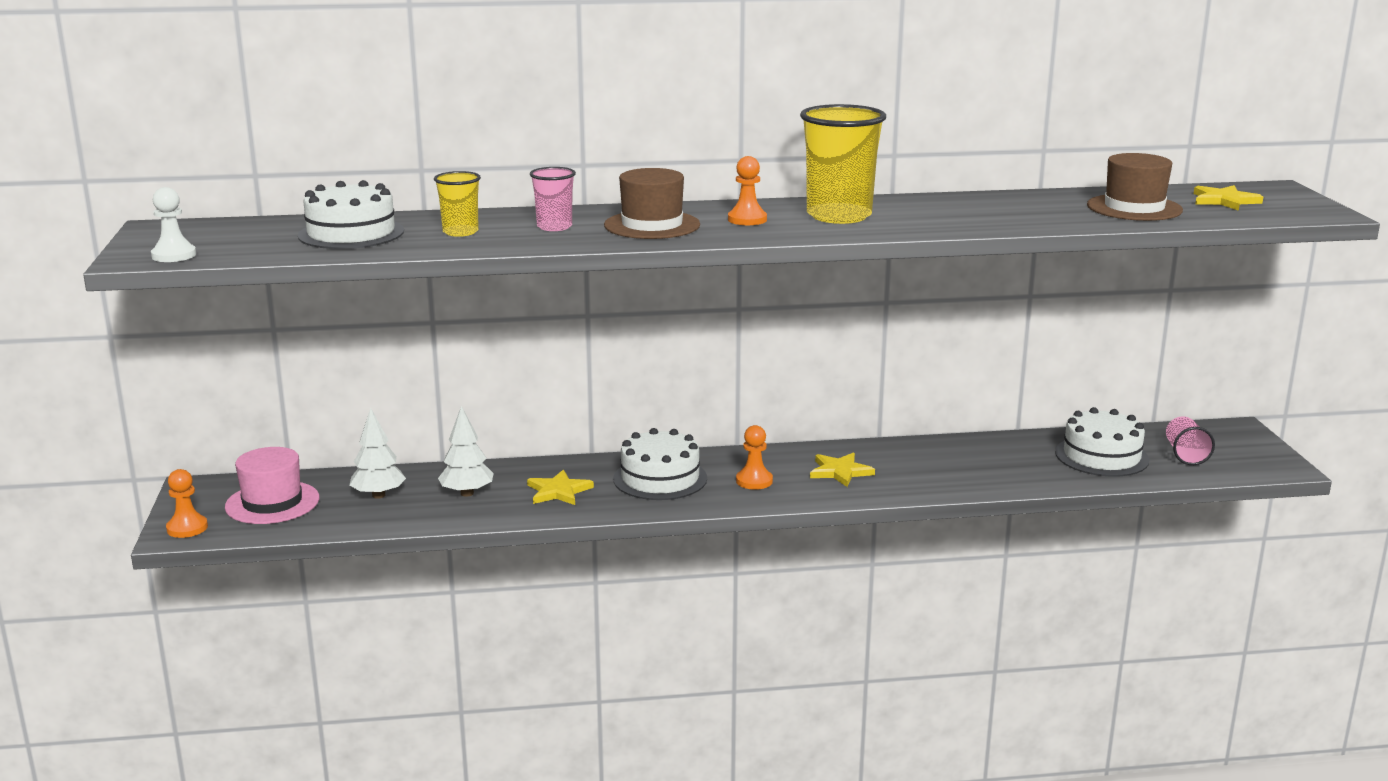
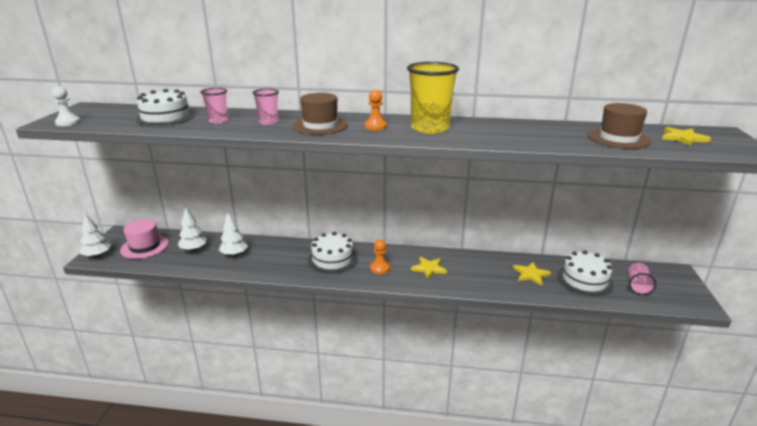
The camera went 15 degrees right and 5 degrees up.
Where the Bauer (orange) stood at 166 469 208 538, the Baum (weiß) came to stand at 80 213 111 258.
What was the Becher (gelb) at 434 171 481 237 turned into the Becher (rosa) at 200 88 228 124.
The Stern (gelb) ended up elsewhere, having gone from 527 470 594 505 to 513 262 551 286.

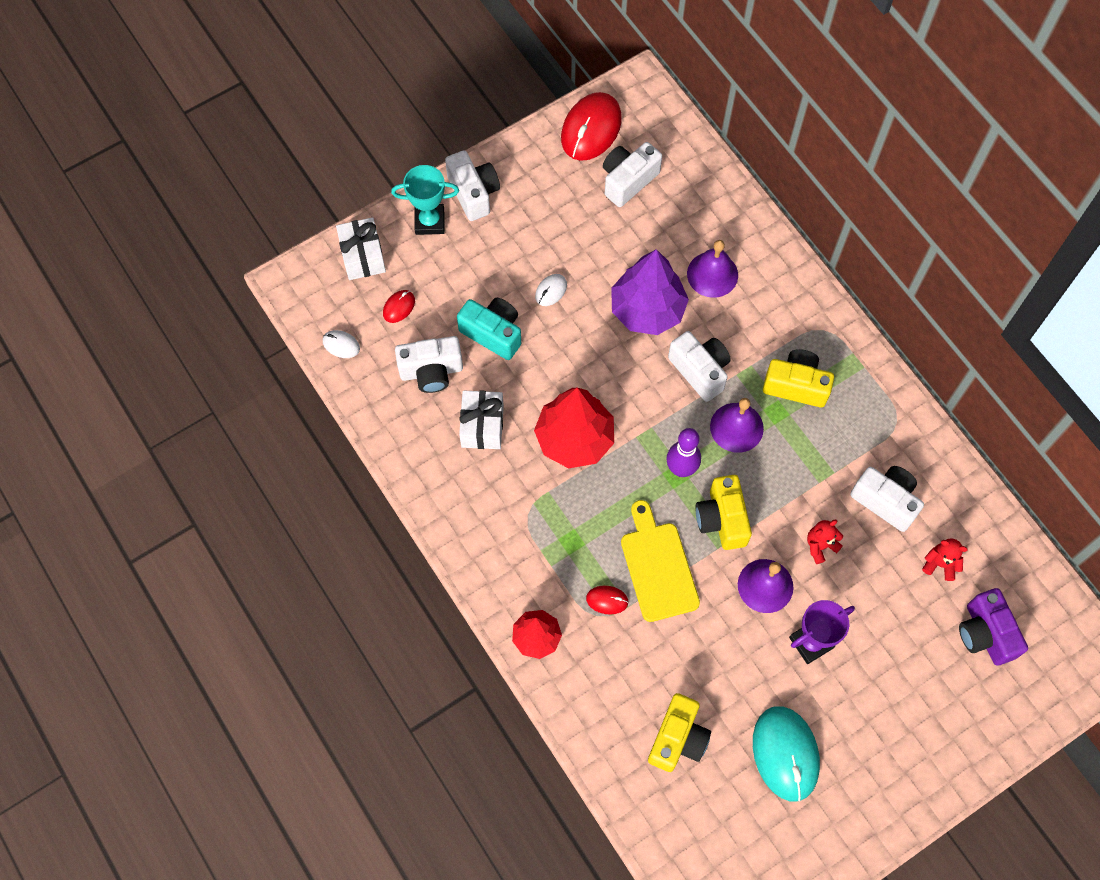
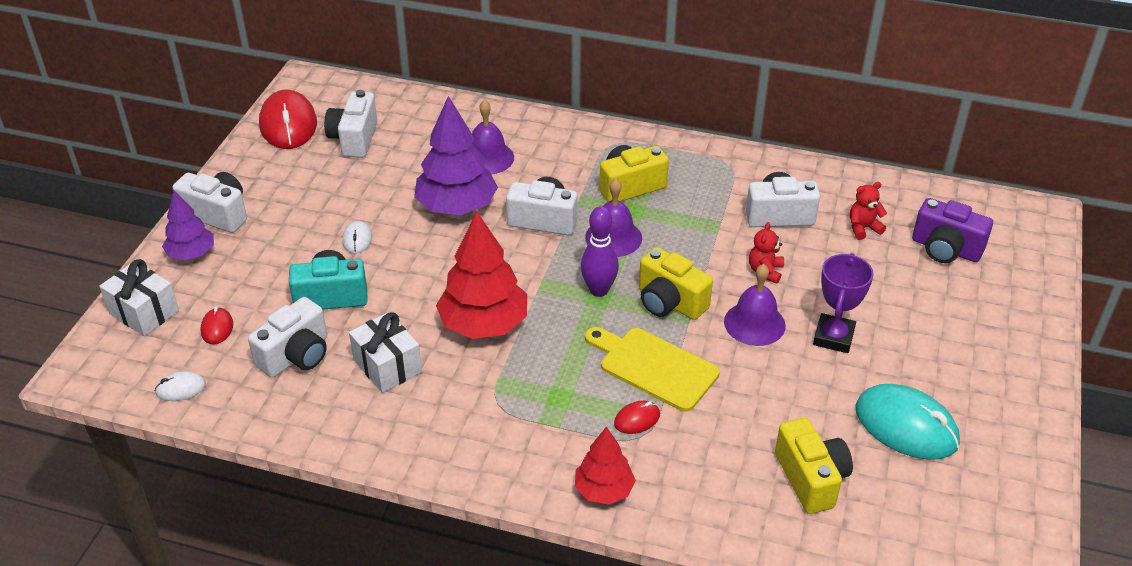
The camera went 40 degrees left and 25 degrees down.
Where the Pokal (türkis) stood at 391 165 459 235, the Baum (lila) came to stand at 162 191 214 260.

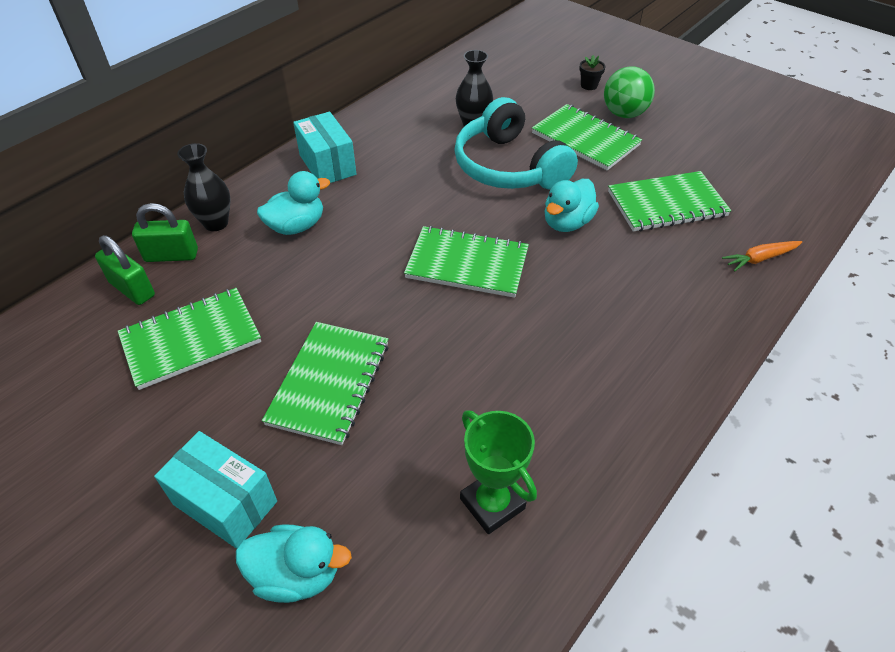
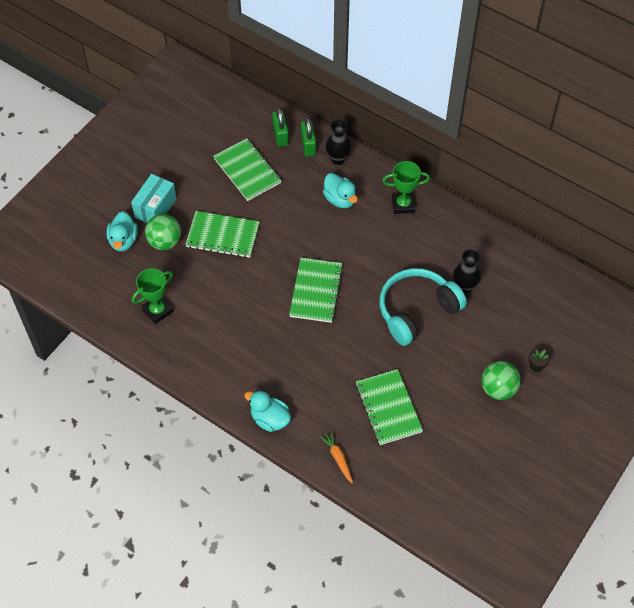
The camera went 85 degrees right and 10 degrees up.
The second view gained the Ball (grün) at 145 214 181 250.
The Ente (türkis) ended up elsewhere, having gone from 545 179 599 232 to 244 390 291 432.
The Vorhängeschloss (grün) at 95 235 155 305 ended up facing another way, 45 degrees counterclockwise from before.
Where the Schachtel (türkis) stood at 293 112 356 183, the Pokal (grün) came to stand at 382 161 430 214.
The second view lost the Notizbuch (grün) at 532 104 642 170.

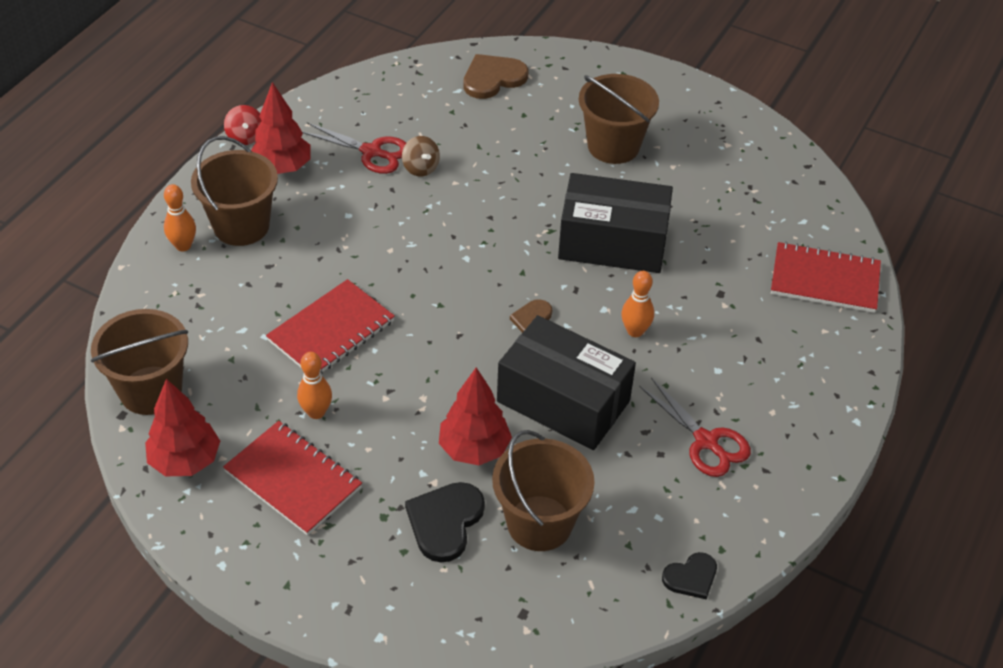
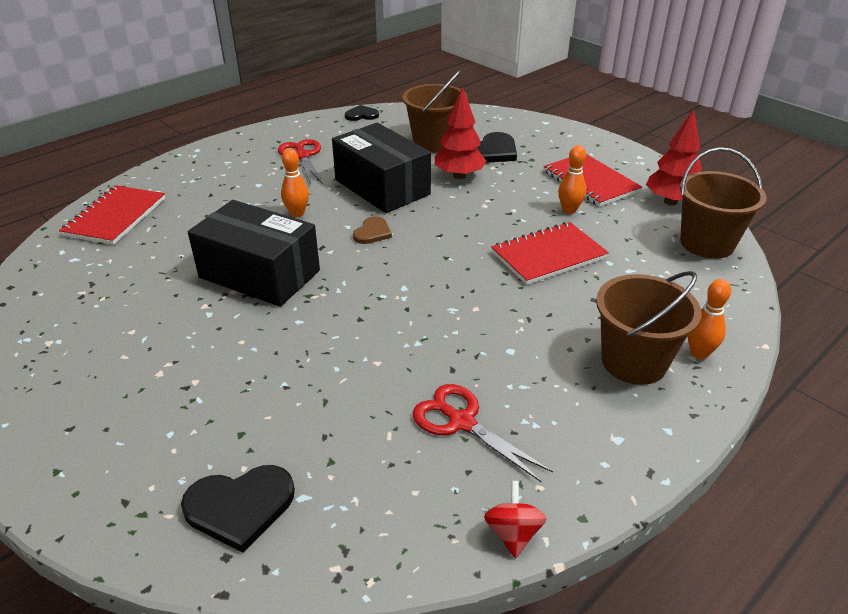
The camera went 160 degrees left and 10 degrees down.
The Notizbuch (rot) at 771 242 881 313 ended up facing another way, 75 degrees clockwise from before.
What was the Herz (braun) at 463 54 528 99 turned into the Herz (schwarz) at 181 465 295 552.
The Kreisel (rot) ended up elsewhere, having gone from 224 105 262 145 to 484 481 547 558.
The second view lost the Baum (rot) at 251 82 311 174.
The second view lost the Kreisel (braun) at 402 136 440 177.
The second view lost the Eimer (braun) at 579 74 659 164.

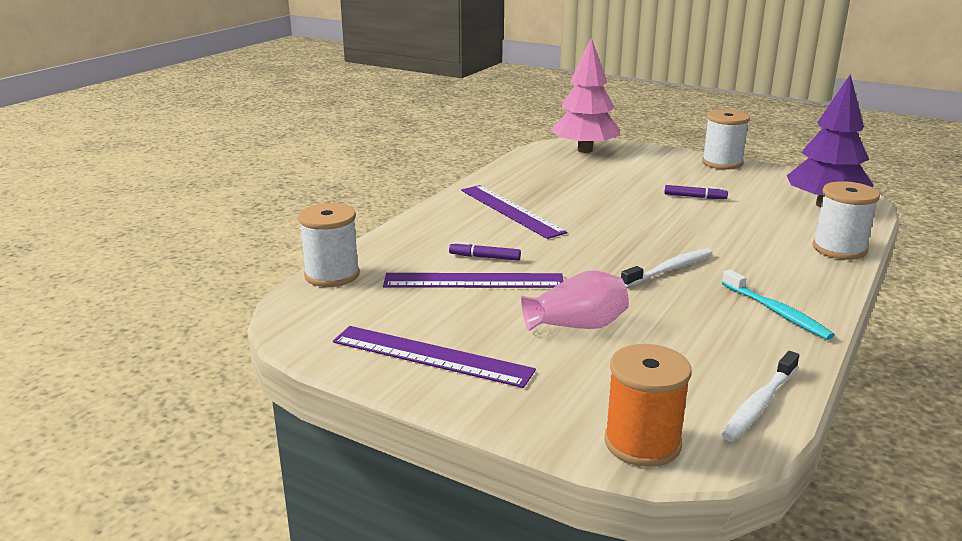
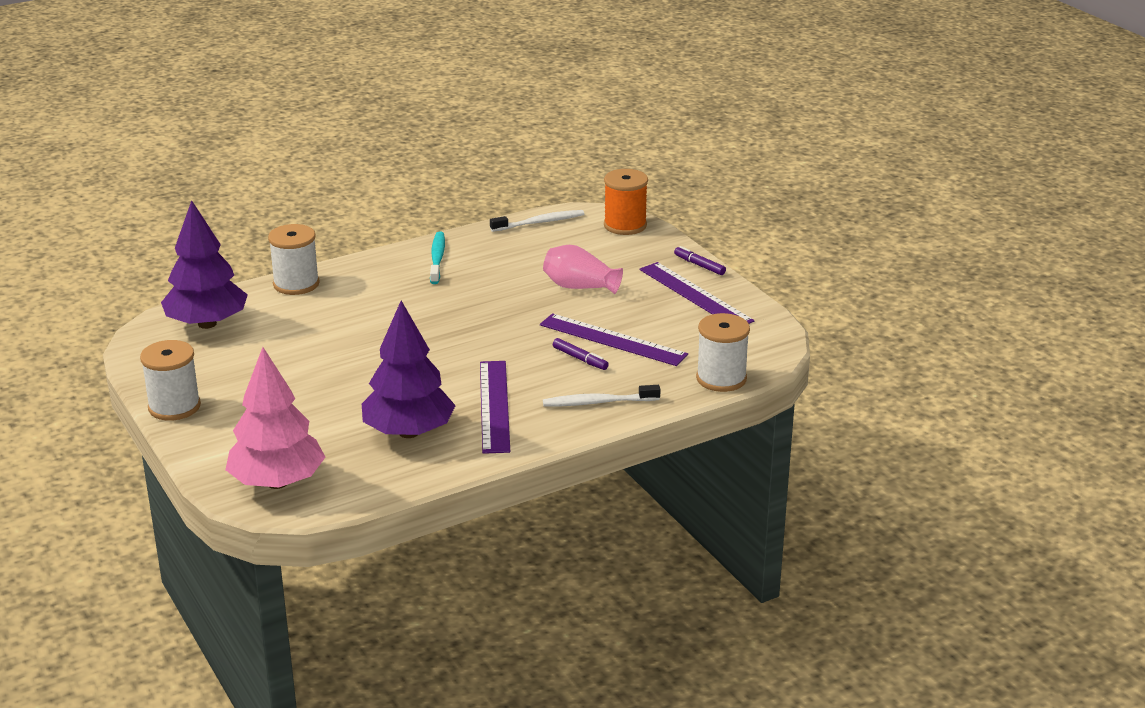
The camera went 150 degrees left and 5 degrees up.
The second view gained the Baum (lila) at 362 301 456 438.
The Zahnbürste (weiß) ended up elsewhere, having gone from 621 248 712 287 to 543 385 661 406.
The Filzstift (lila) ended up elsewhere, having gone from 664 185 728 199 to 674 246 726 275.

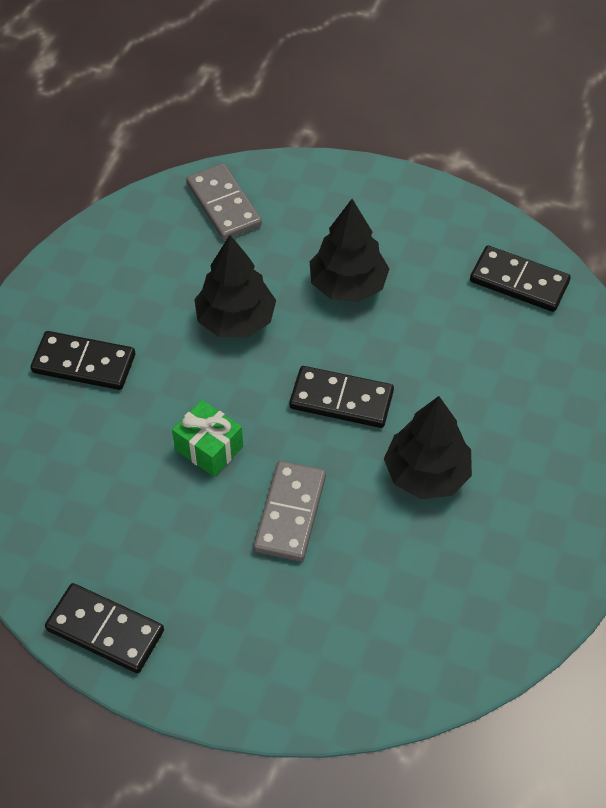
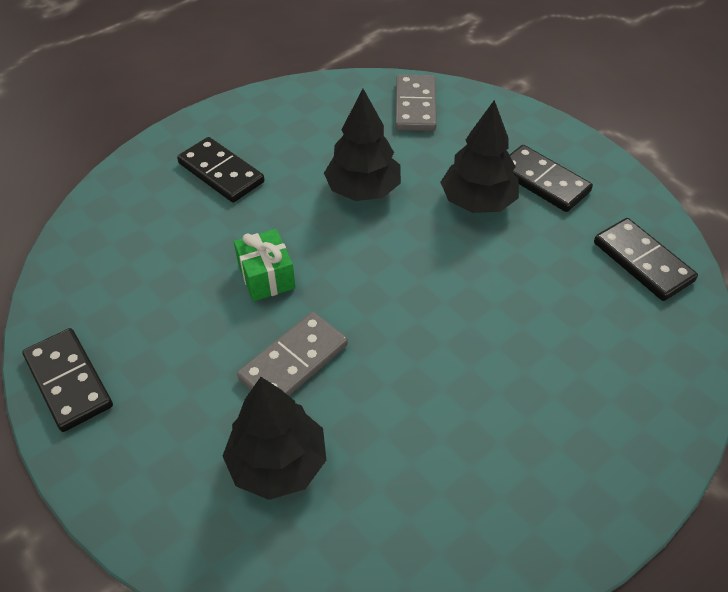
The camera went 30 degrees right and 5 degrees down.
The Baum (schwarz) ended up elsewhere, having gone from 384 396 472 499 to 223 377 326 500.
The Dominostein (schwarz) ended up elsewhere, having gone from 289 366 394 428 to 510 145 593 212.

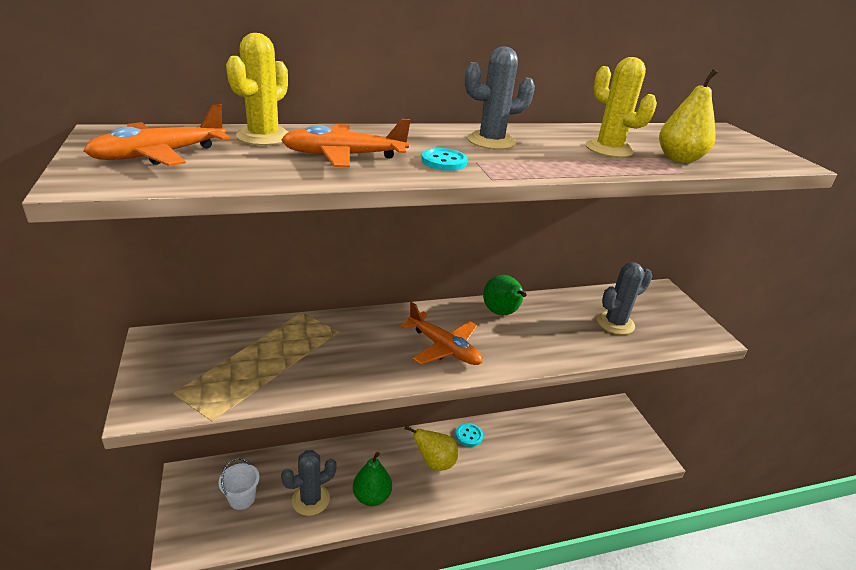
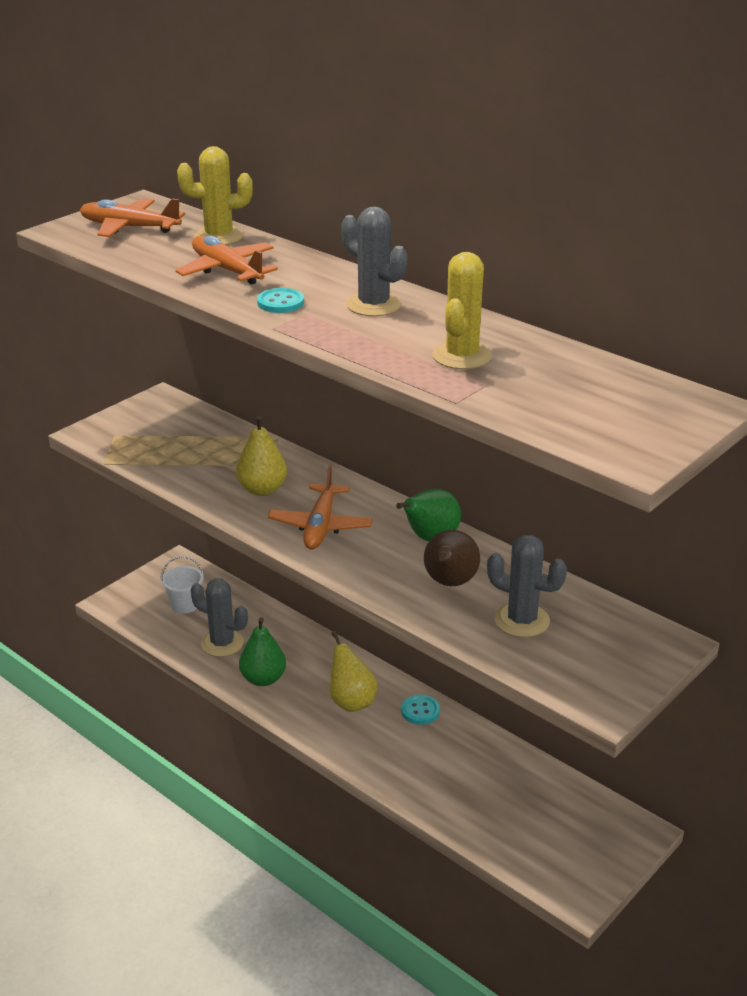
The camera went 60 degrees right and 0 degrees up.
The Birne (gelb) ended up elsewhere, having gone from 659 69 718 163 to 236 416 287 496.
The second view gained the Birne (braun) at 424 530 480 586.

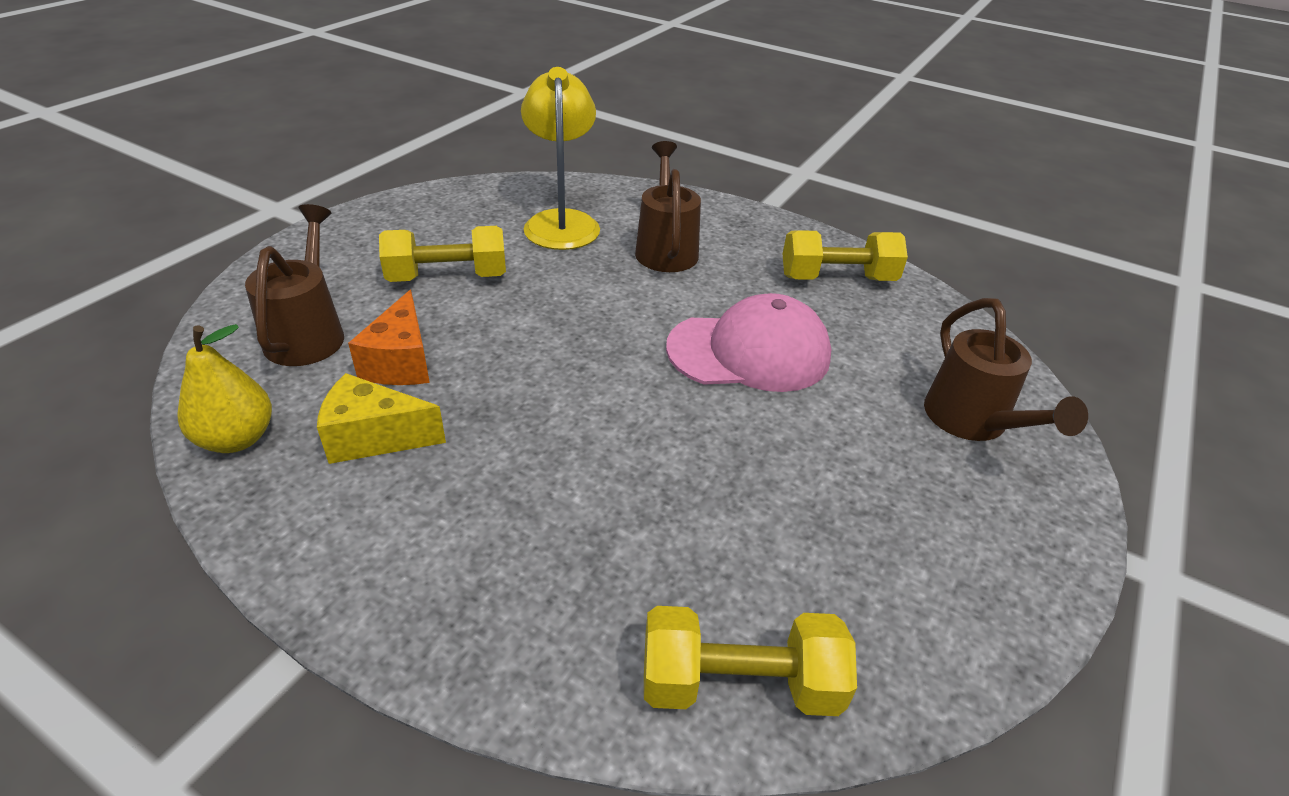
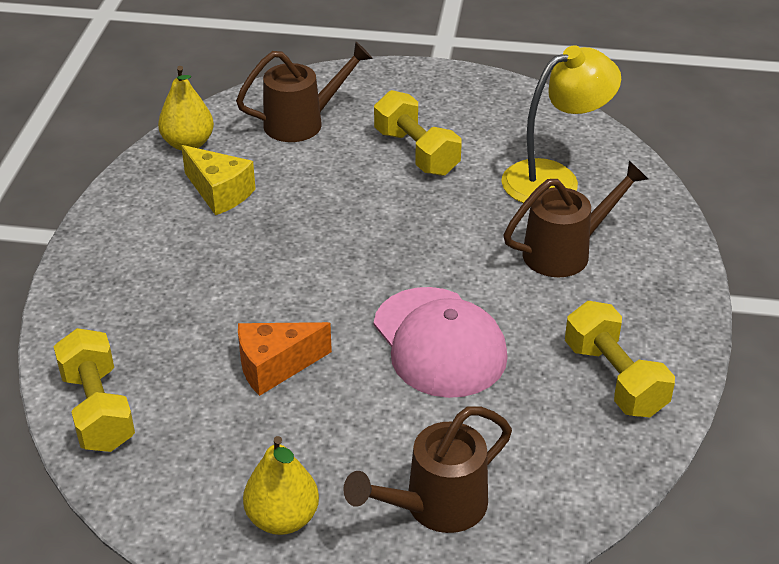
The camera went 70 degrees right and 0 degrees up.
The Käse (gelb) at 317 373 446 464 ended up facing another way, 150 degrees clockwise from before.
The Käse (orange) ended up elsewhere, having gone from 348 290 430 385 to 238 322 332 396.
The second view gained the Birne (gelb) at 243 436 319 535.

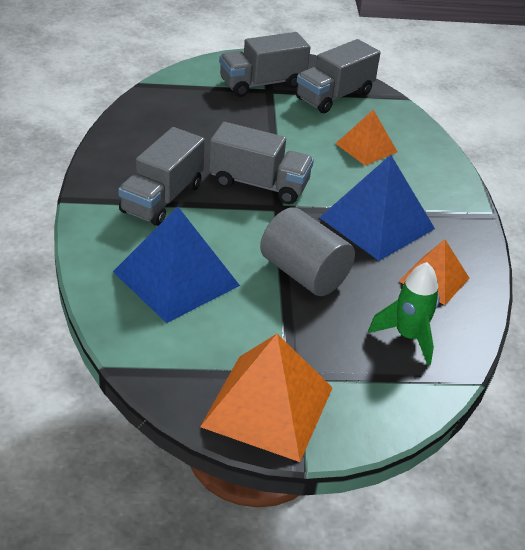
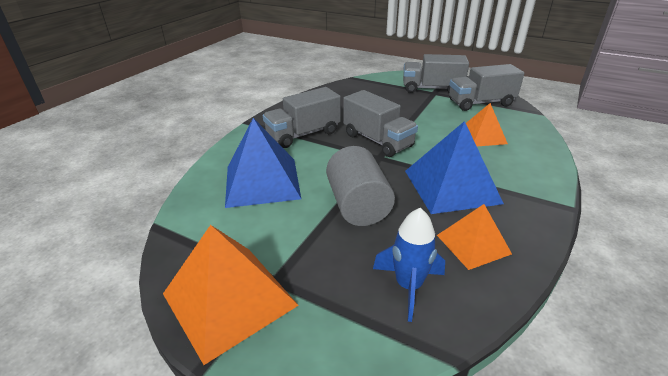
The camera went 35 degrees right and 5 degrees down.
What was the Rakete (grün) at 368 262 439 365 turned into the Rakete (blau) at 373 208 445 322.

